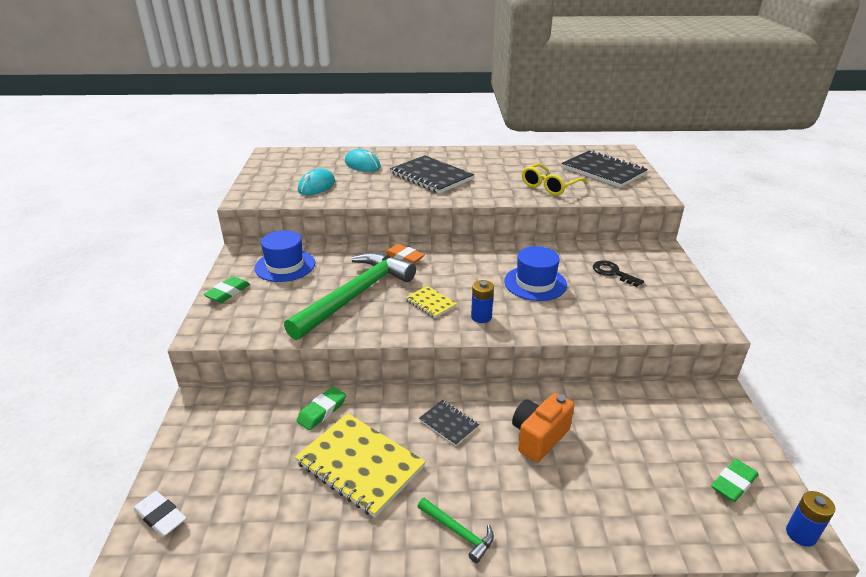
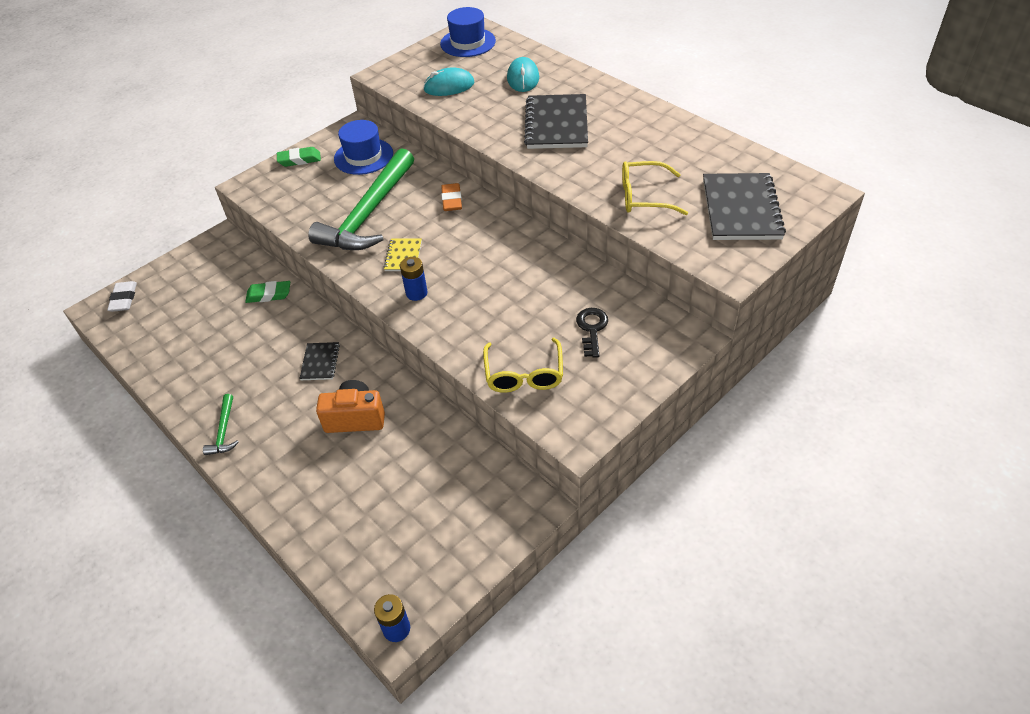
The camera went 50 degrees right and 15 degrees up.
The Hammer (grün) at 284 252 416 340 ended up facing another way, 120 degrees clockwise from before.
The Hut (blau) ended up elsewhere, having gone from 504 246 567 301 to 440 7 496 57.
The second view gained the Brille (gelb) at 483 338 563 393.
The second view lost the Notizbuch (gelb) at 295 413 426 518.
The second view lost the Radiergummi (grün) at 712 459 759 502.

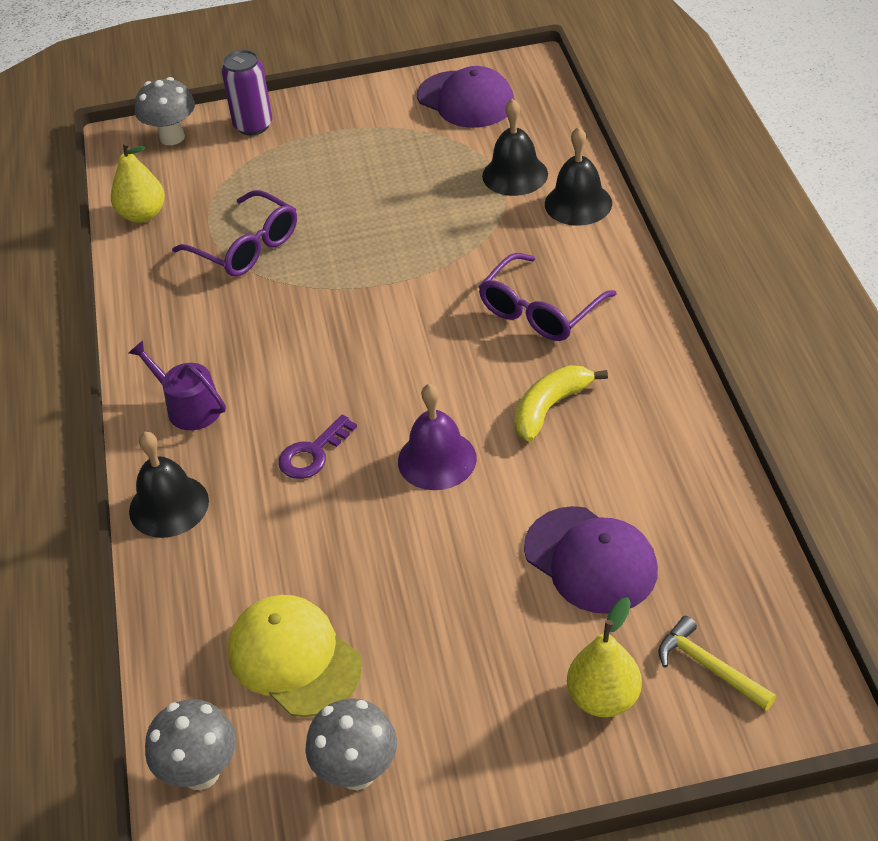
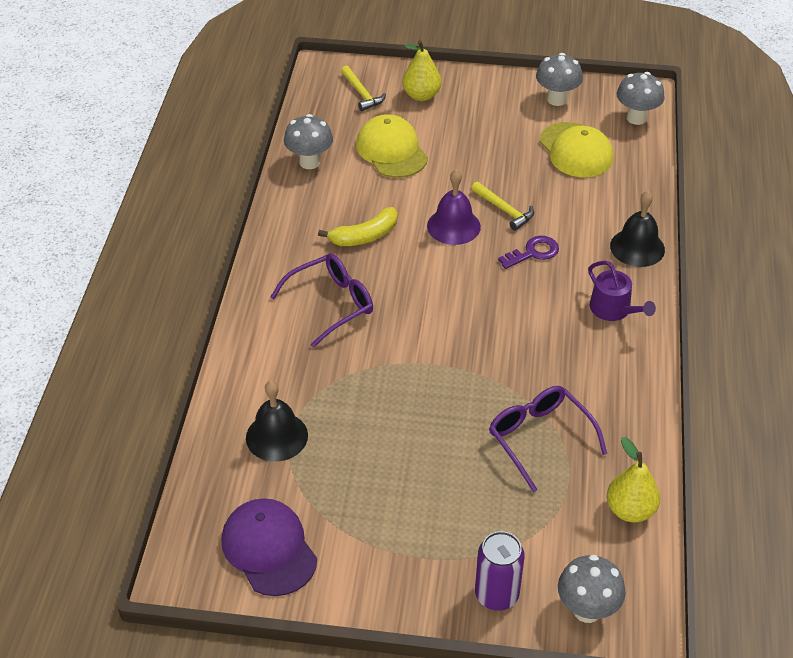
The camera went 165 degrees left and 0 degrees up.
The second view gained the Pilz (grau) at 284 114 333 169.
What was the Kappe (lila) at 524 506 658 614 turned into the Kappe (gelb) at 356 114 428 178.
The second view gained the Hammer (gelb) at 471 182 534 231.
The second view lost the Glocke (schwarz) at 545 127 612 226.

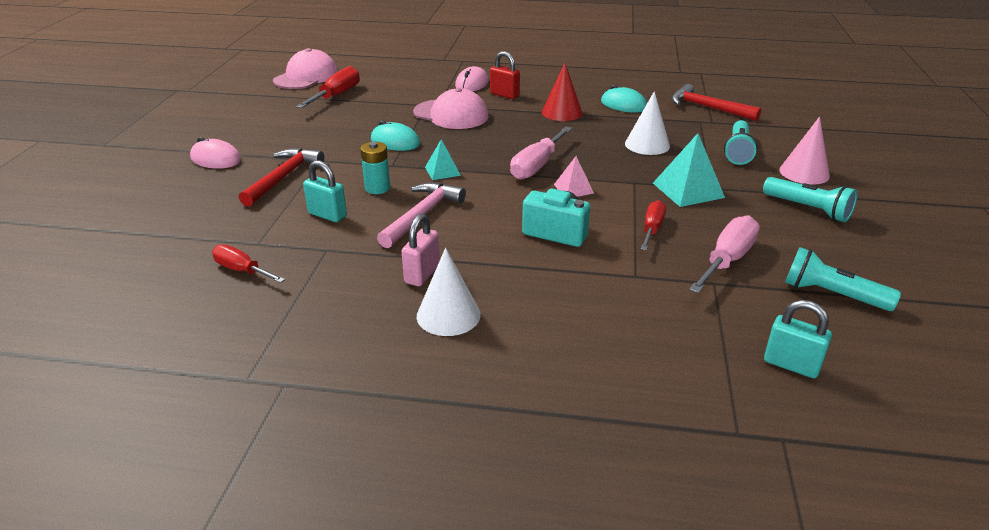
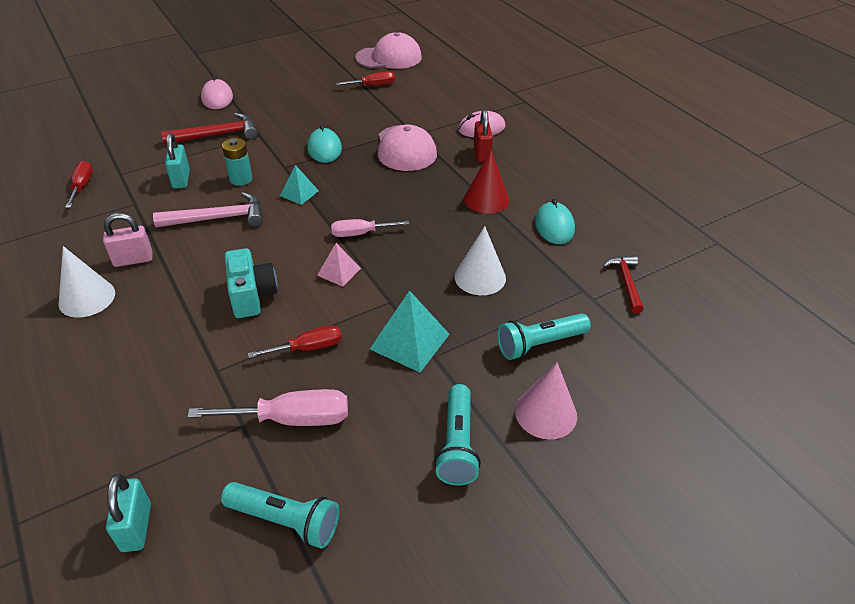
The camera went 50 degrees right and 10 degrees up.
The Taschenlampe (türkis) at 785 247 901 311 ended up facing another way, 120 degrees clockwise from before.
The size of the Schraubenzieher (rosa) at 510 127 572 180 changed by a factor of 0.65.
The size of the Schraubenzieher (rot) at 296 66 360 108 changed by a factor of 0.65.
The size of the Hammer (rot) at 672 84 762 121 changed by a factor of 0.66.

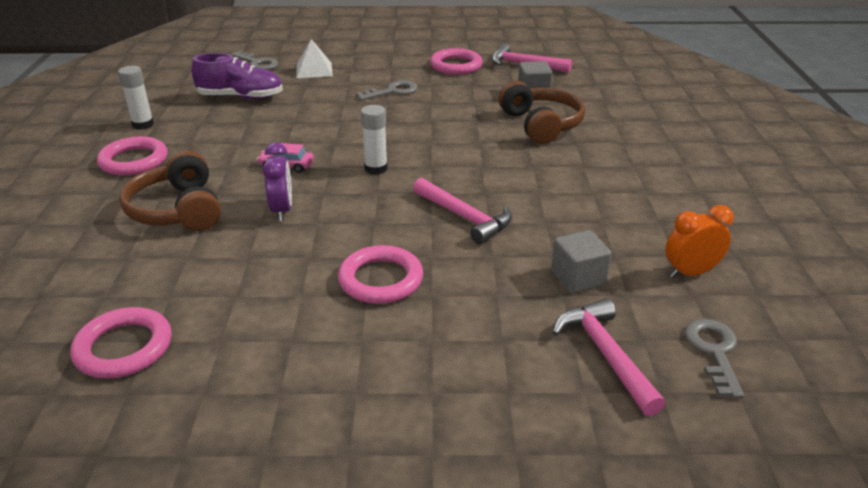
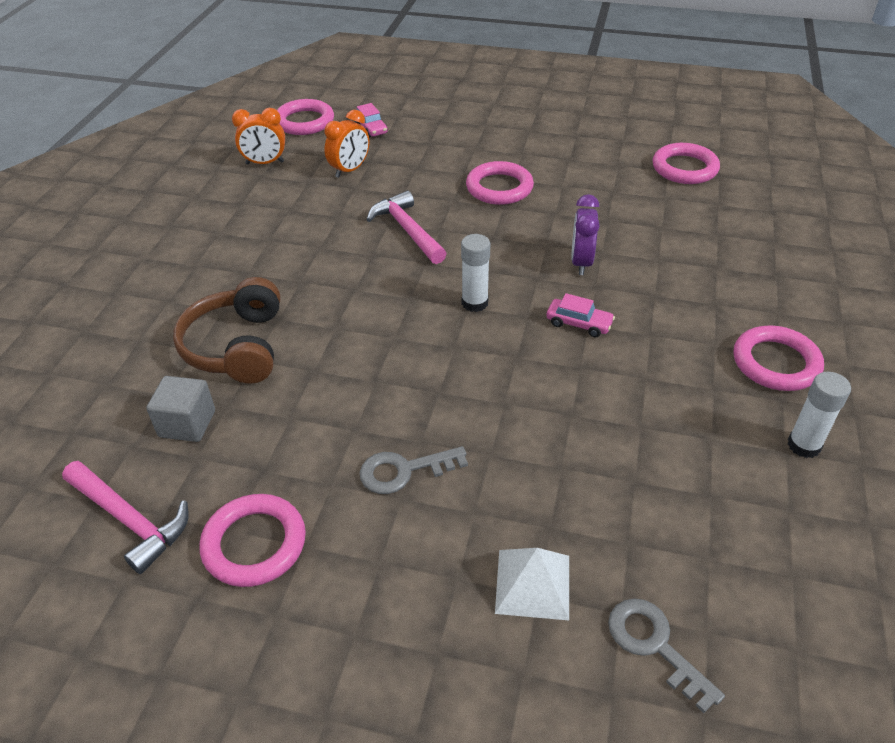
The camera went 165 degrees left and 10 degrees up.
Where the Schlüssel (grau) stood at 685 319 744 398, the Ring (rosa) came to stand at 277 99 334 135.
Where the Kubus (grau) stood at 551 230 612 293, the Wecker (orange) came to stand at 324 110 369 178.
Where the Hammer (rosa) stood at 552 298 665 416, the Auto (rosa) came to stand at 355 103 388 137.
The second view lost the Kopfhörer (braun) at 120 151 221 231.
The second view lost the Schuh (lila) at 191 53 283 99.

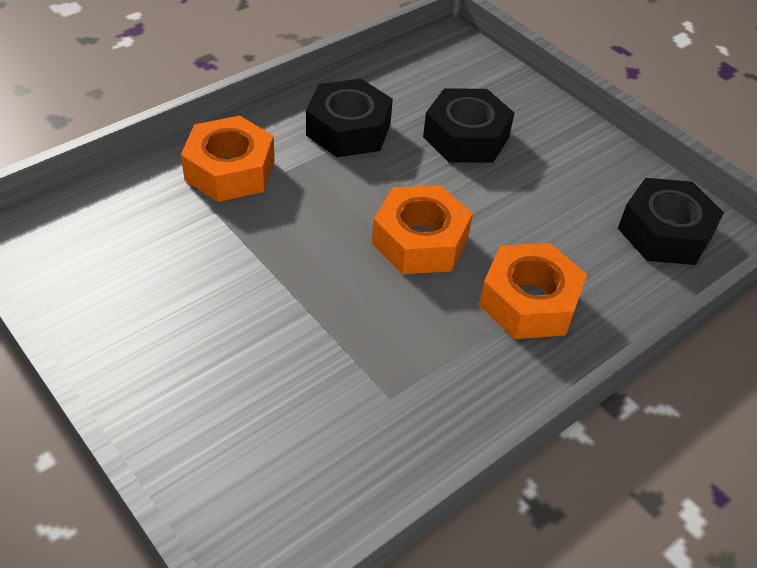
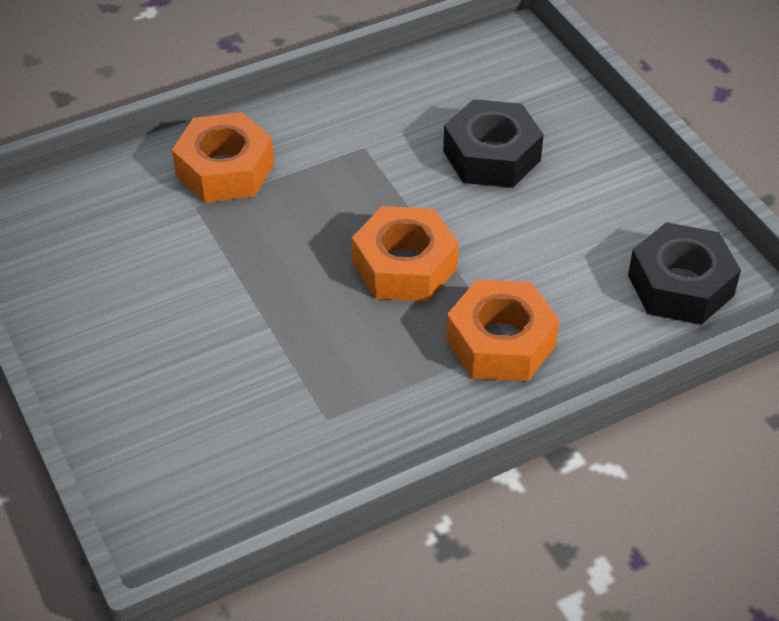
The camera went 15 degrees right and 0 degrees up.
The second view lost the Sechskantmutter (schwarz) at 306 79 393 157.

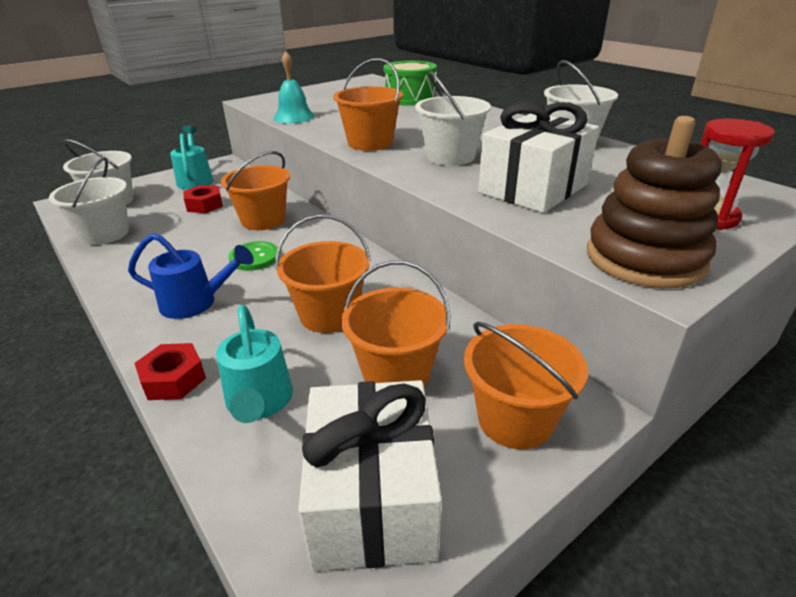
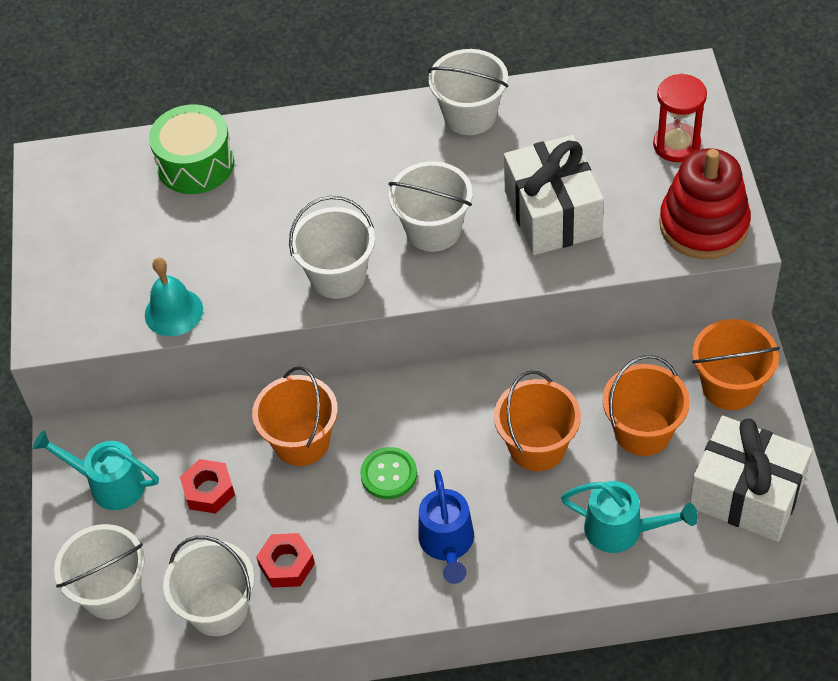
The camera went 55 degrees left and 20 degrees up.
The Sechskantmutter (rot) ended up elsewhere, having gone from 134 343 206 400 to 256 533 315 588.
What was the Eimer (orange) at 333 58 403 151 turned into the Eimer (weiß) at 289 196 375 299.
The Gießkanne (blau) at 128 233 254 319 ended up facing another way, 135 degrees clockwise from before.
What was the Stapelspielzeug (braun) at 587 116 722 288 turned into the Stapelspielzeug (rot) at 659 148 751 259.

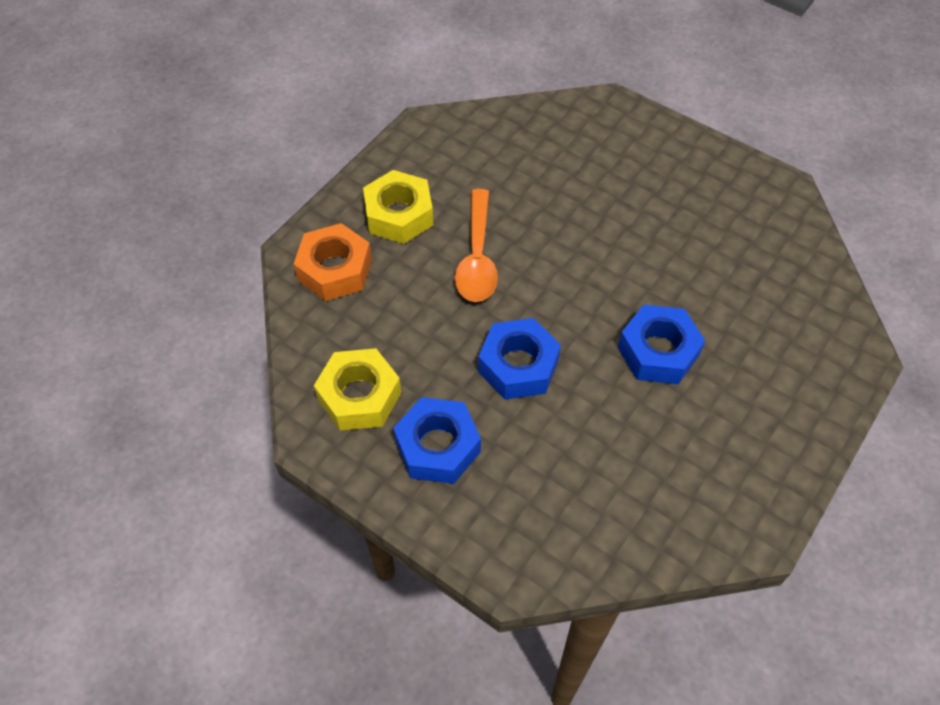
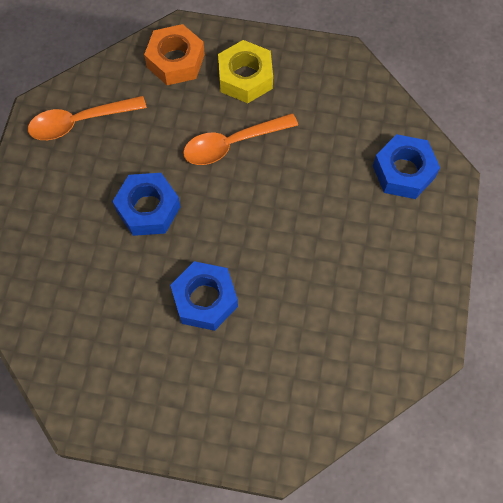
The camera went 65 degrees right and 10 degrees up.
Where the Sechskantmutter (gelb) stood at 314 348 401 431, the Löffel (orange) came to stand at 28 96 147 140.
The Sechskantmutter (blau) ended up elsewhere, having gone from 393 397 481 484 to 373 134 440 199.

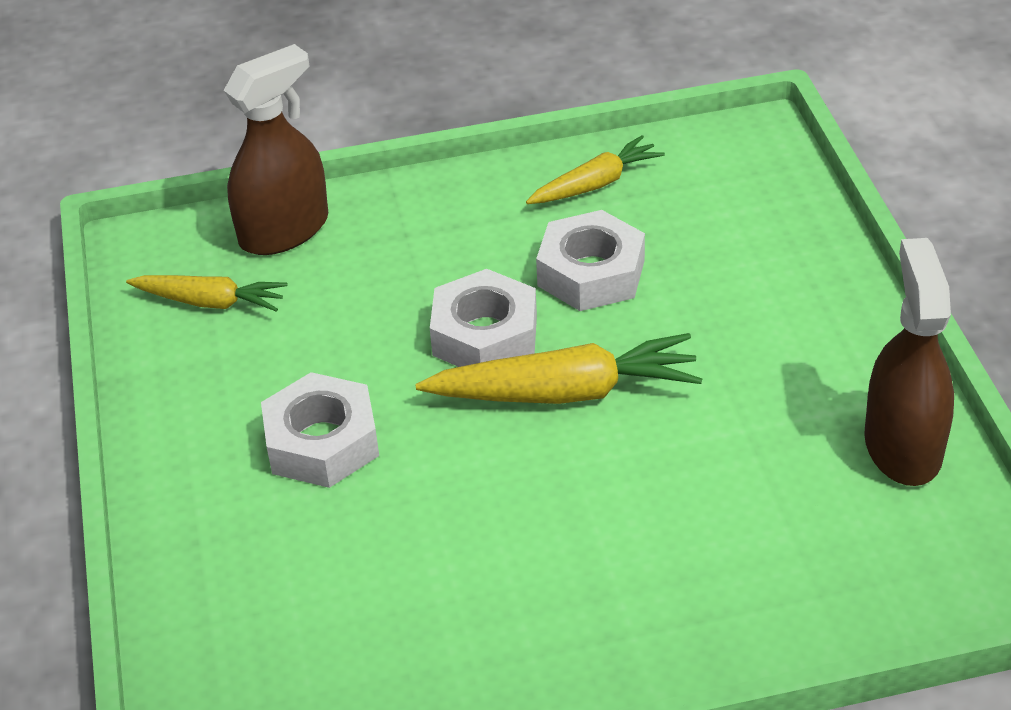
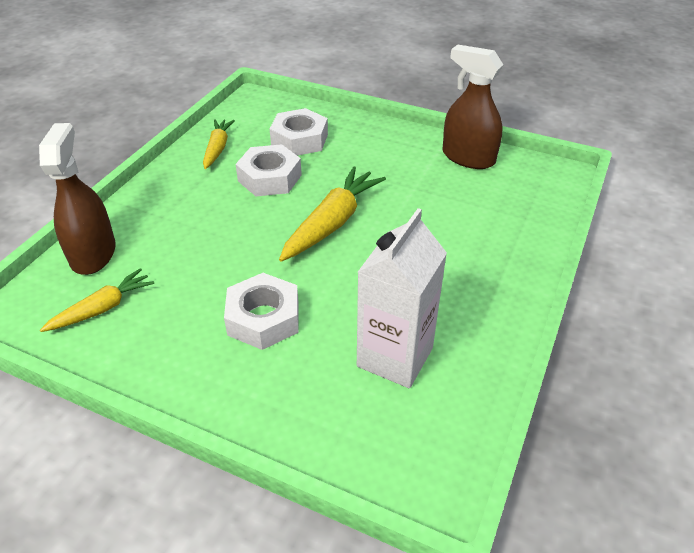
The camera went 55 degrees left and 0 degrees up.
The Sechskantmutter (weiß) ended up elsewhere, having gone from 430 269 537 367 to 270 108 328 156.
The second view gained the Getränkekarton (weiß) at 357 208 447 388.

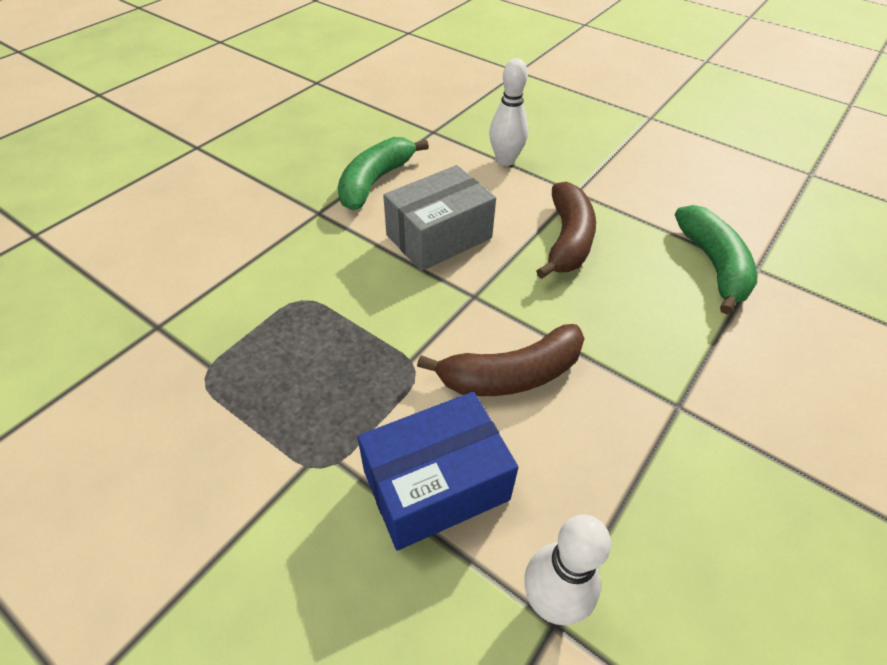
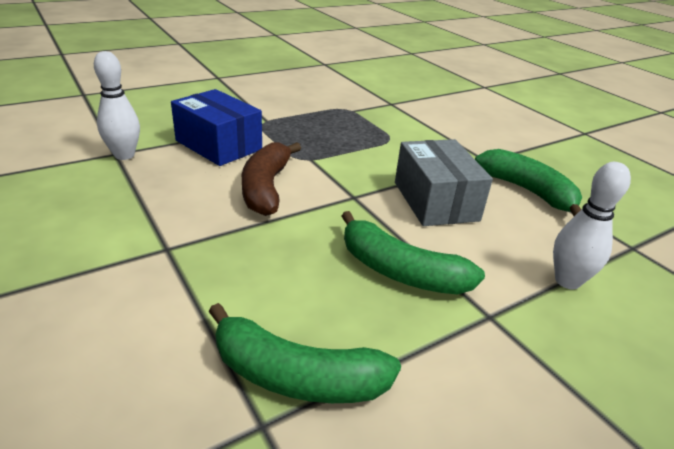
The camera went 110 degrees right and 15 degrees down.
The Schachtel (blau) at 357 392 518 551 ended up facing another way, 45 degrees counterclockwise from before.
What was the Banane (braun) at 536 182 596 279 turned into the Banane (grün) at 341 211 485 294.

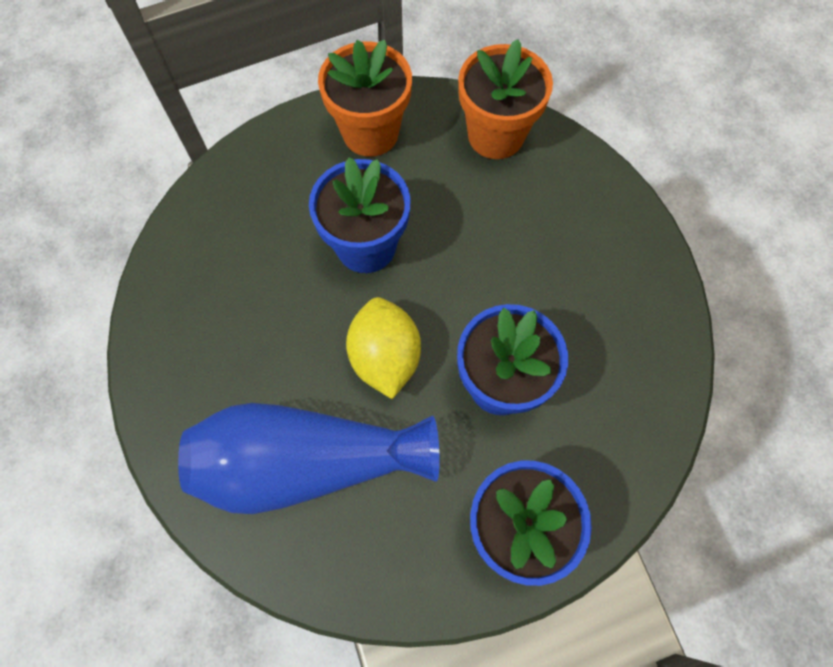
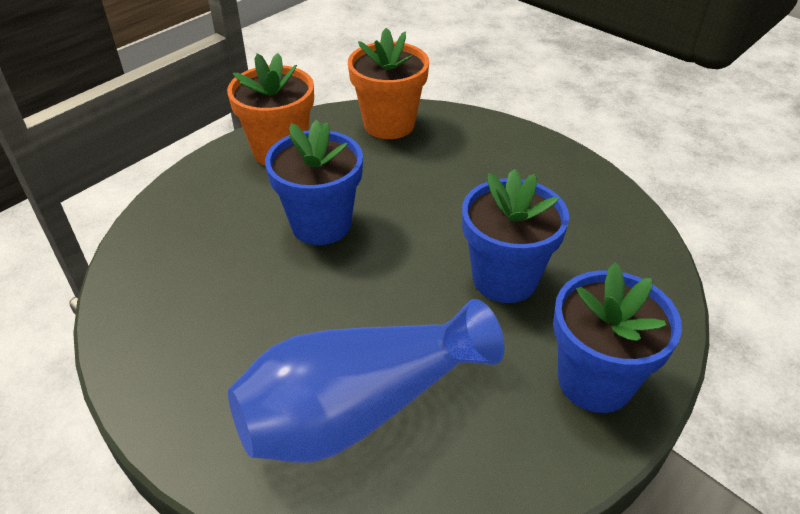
The camera went 25 degrees left and 25 degrees down.
The second view lost the Zitrone (gelb) at 346 297 421 399.

